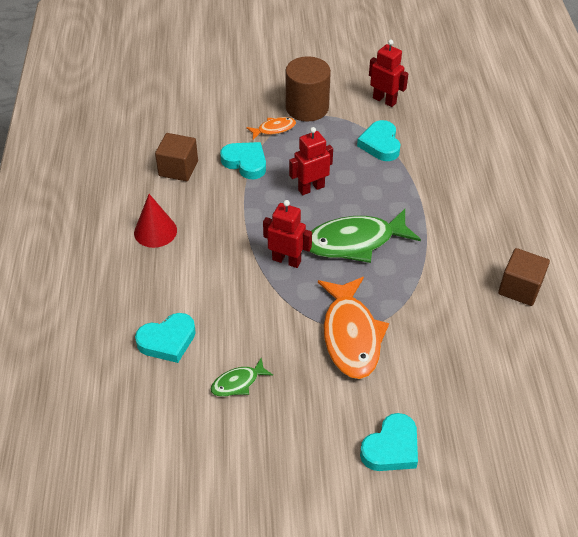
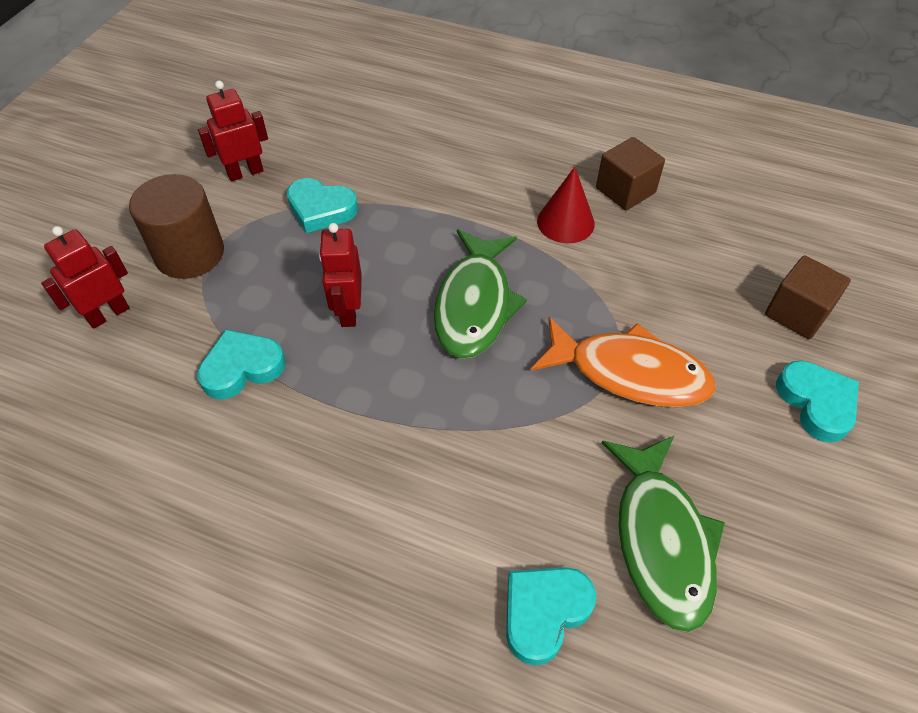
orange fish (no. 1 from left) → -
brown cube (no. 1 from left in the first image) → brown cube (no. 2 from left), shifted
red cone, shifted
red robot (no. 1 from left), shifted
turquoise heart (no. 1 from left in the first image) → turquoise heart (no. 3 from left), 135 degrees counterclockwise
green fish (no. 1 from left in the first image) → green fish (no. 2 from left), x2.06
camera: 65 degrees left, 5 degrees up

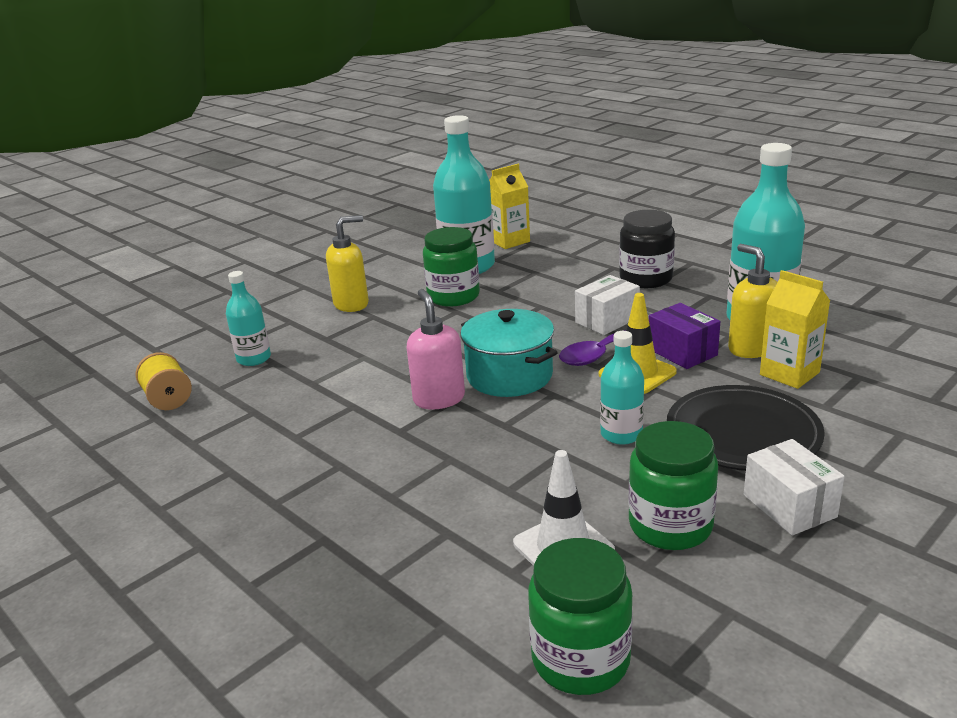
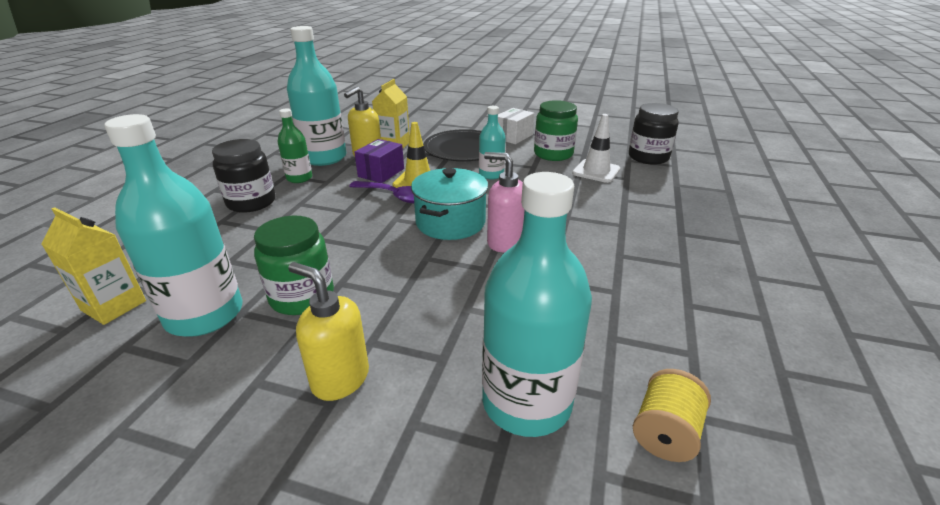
turquoise bottle (no. 1 from left in the first image) → turquoise bottle (no. 4 from left), x1.89
white box (no. 1 from left) → -
pink soap dispenser, 75 degrees clockwise
green jar (no. 2 from left) → black jar (no. 2 from left)
- → green bottle
camera: 120 degrees left, 5 degrees up

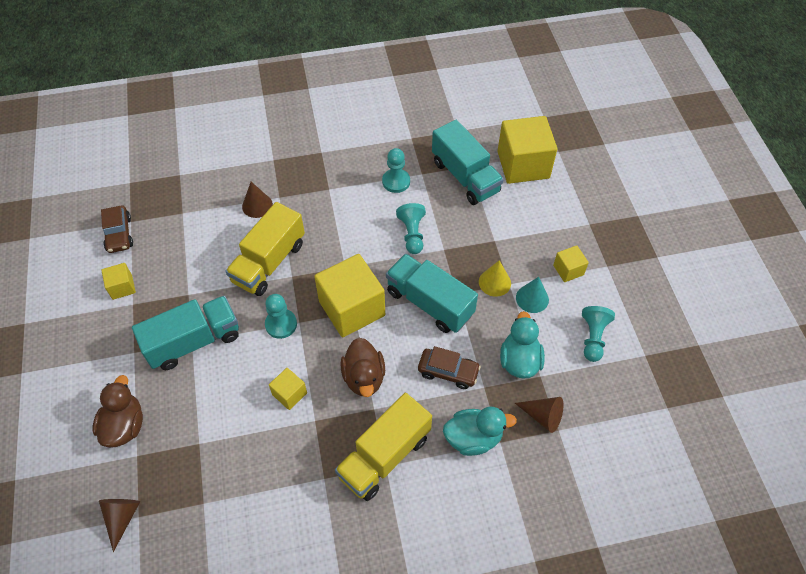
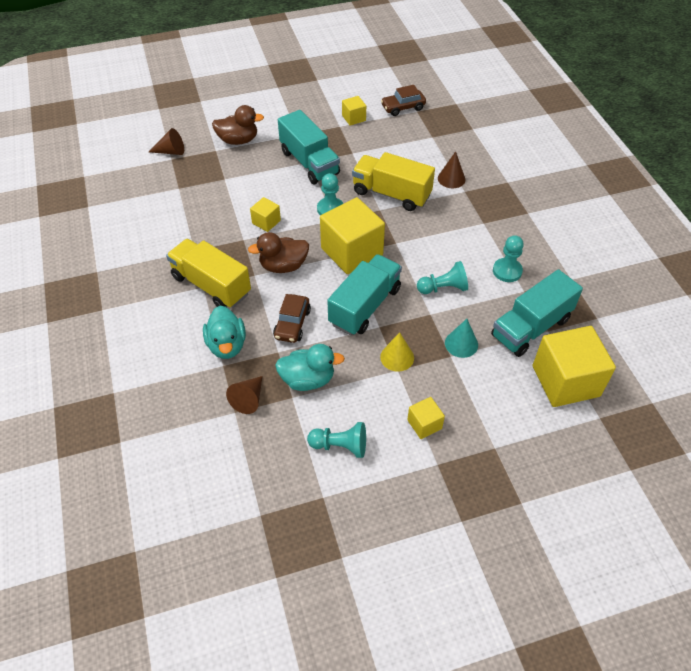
turquoise cone, shifted
camera: 85 degrees right, 5 degrees down

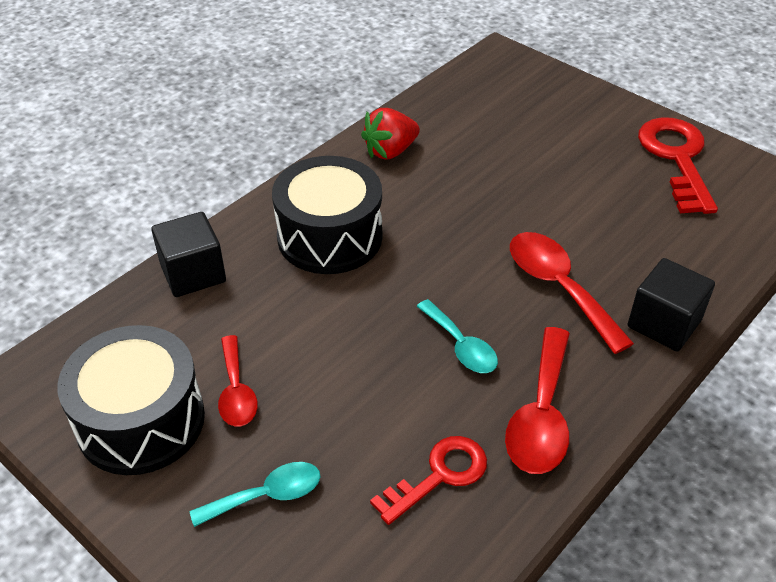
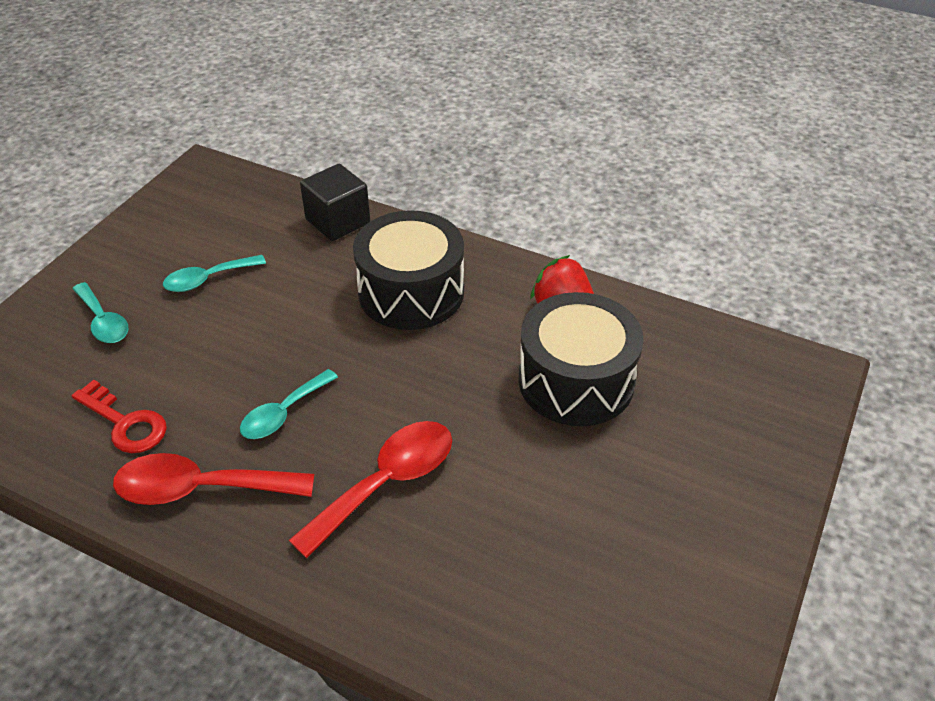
red key (no. 2 from left) → -
black cube (no. 2 from left) → -
black drum (no. 1 from left in the first image) → black drum (no. 2 from left), shifted
red spoon (no. 1 from left) → turquoise spoon (no. 2 from left)
camera: 75 degrees right, 0 degrees up

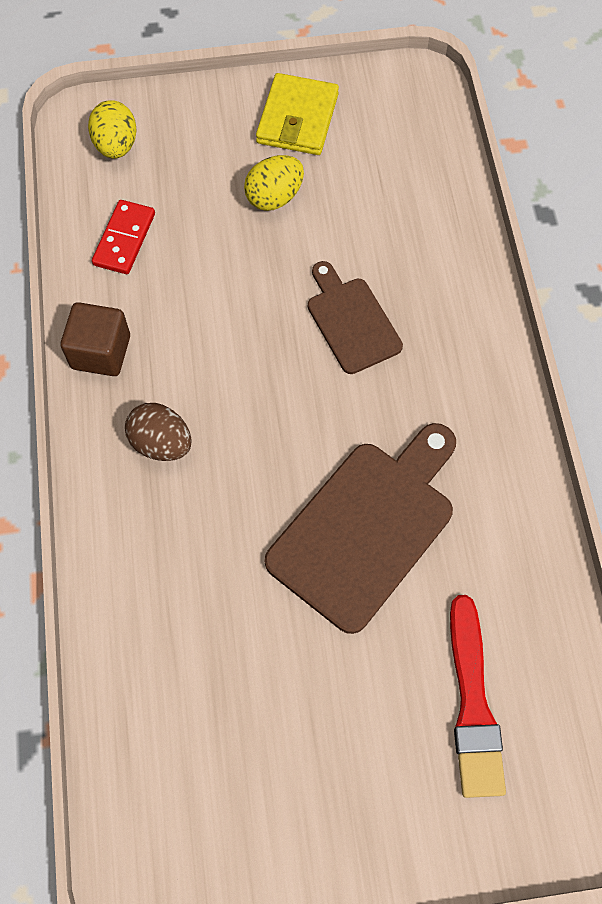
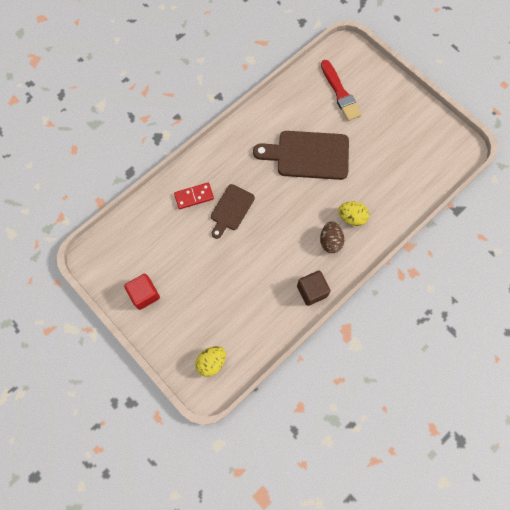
yellow wallet → red cube
yellow egg (no. 2 from left), shifted
red domino, shifted
red brush, 105 degrees clockwise
camera: 125 degrees left, 5 degrees up

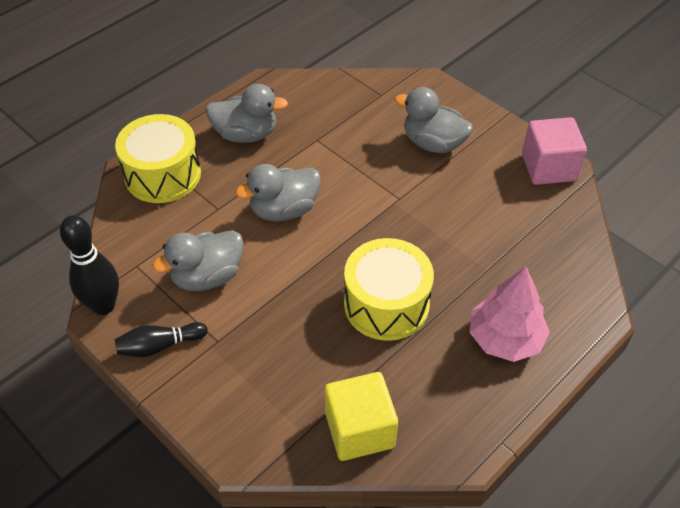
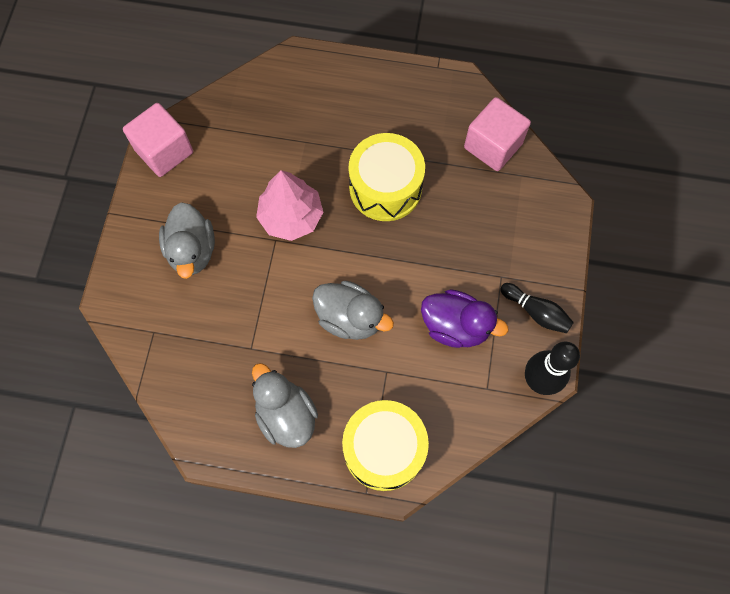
grey duck (no. 1 from left) → purple duck
pink tree, shifted
yellow cube → pink cube (no. 2 from left)
camera: 125 degrees left, 20 degrees up

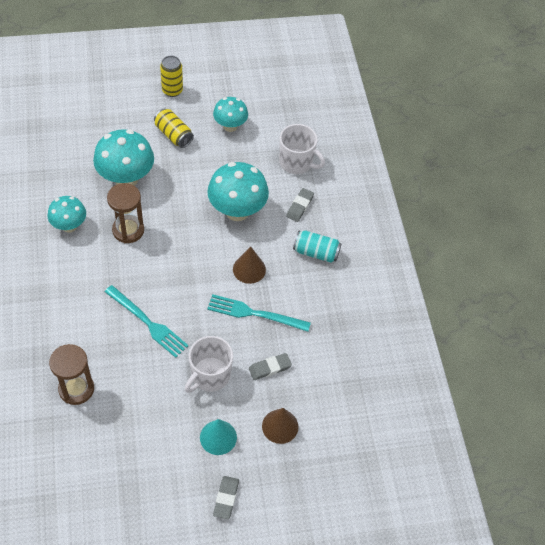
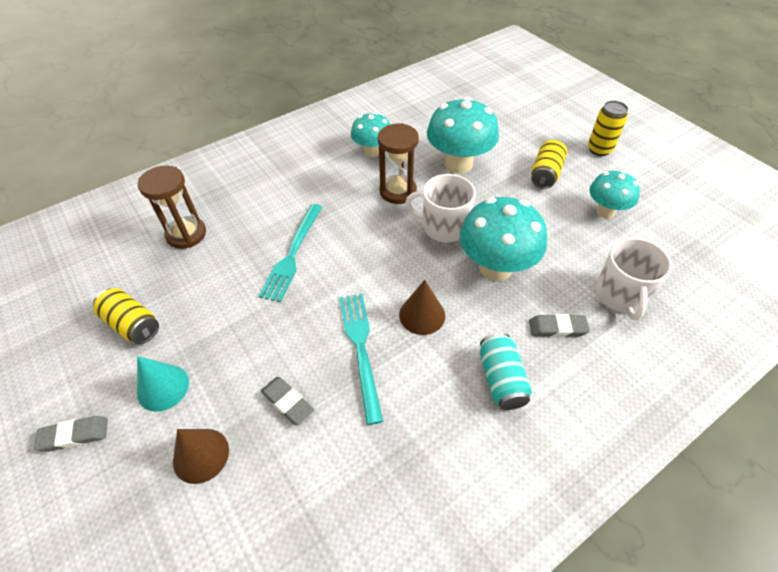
white mug (no. 1 from left), shifted
- → yellow can (no. 1 from left)
camera: 70 degrees right, 5 degrees down

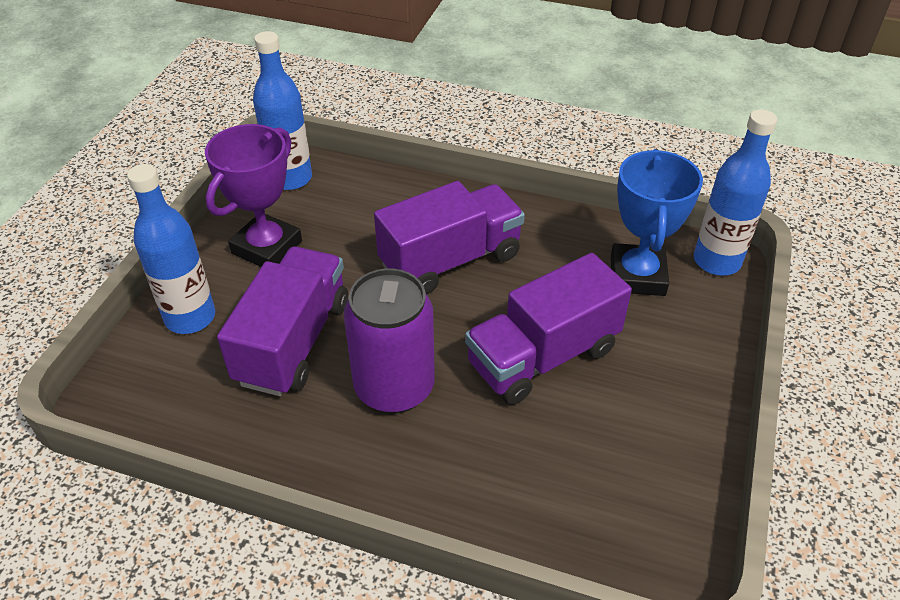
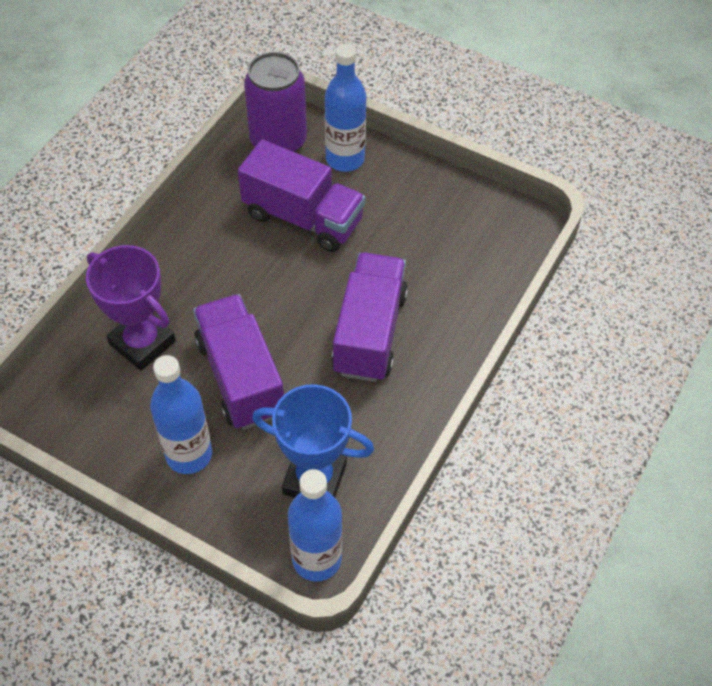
blue bottle (no. 2 from left in the first image) → blue bottle (no. 1 from left), shifted
purple trophy, shifted
purple truck (no. 2 from left in the first image) → purple truck (no. 3 from left), 150 degrees counterclockwise
purple can, shifted
camera: 100 degrees right, 10 degrees up

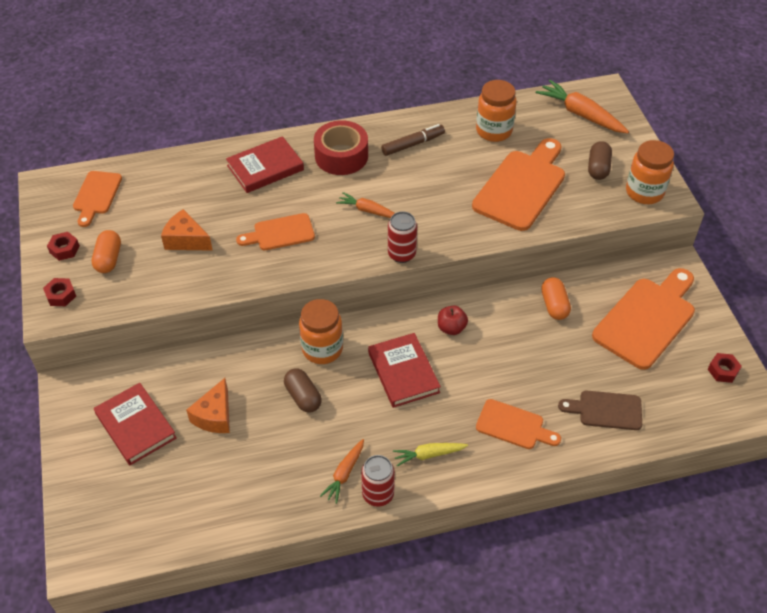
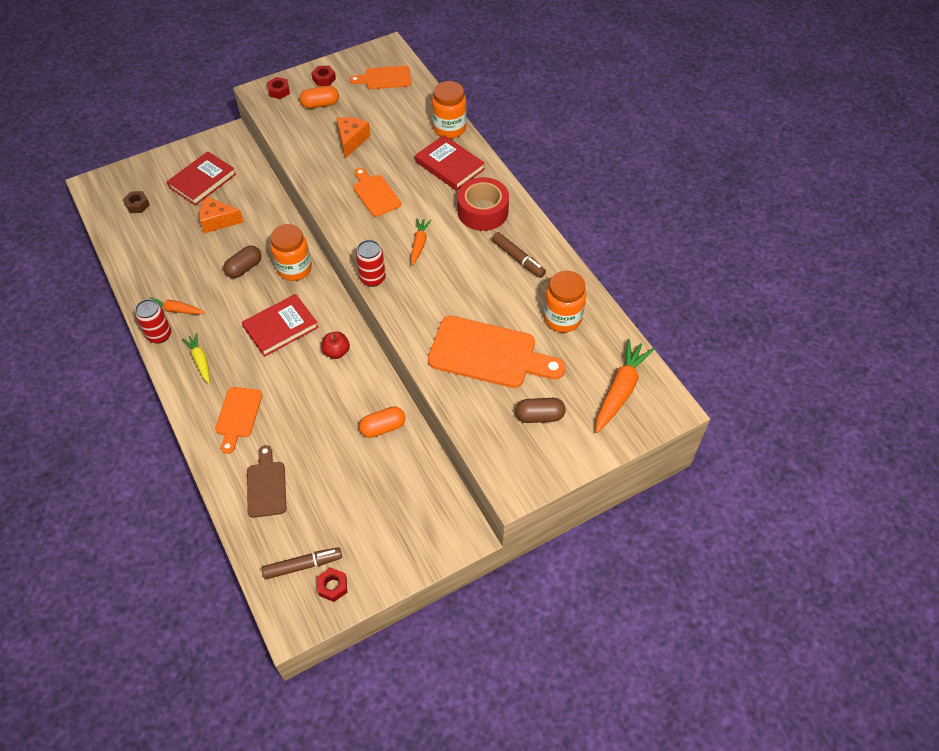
orange jar (no. 3 from left in the first image) → orange jar (no. 2 from left), shifted
orange cutting board (no. 5 from left) → -
- → brown nut
- → brown marker (no. 1 from left)
camera: 75 degrees right, 5 degrees up

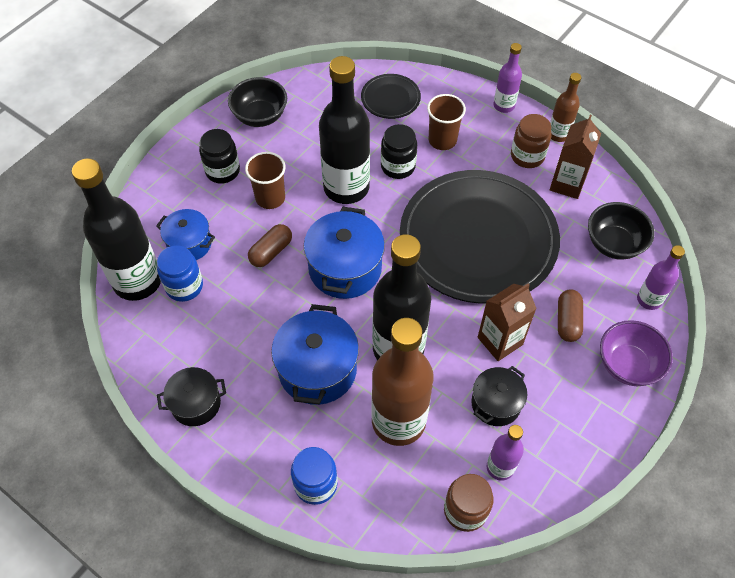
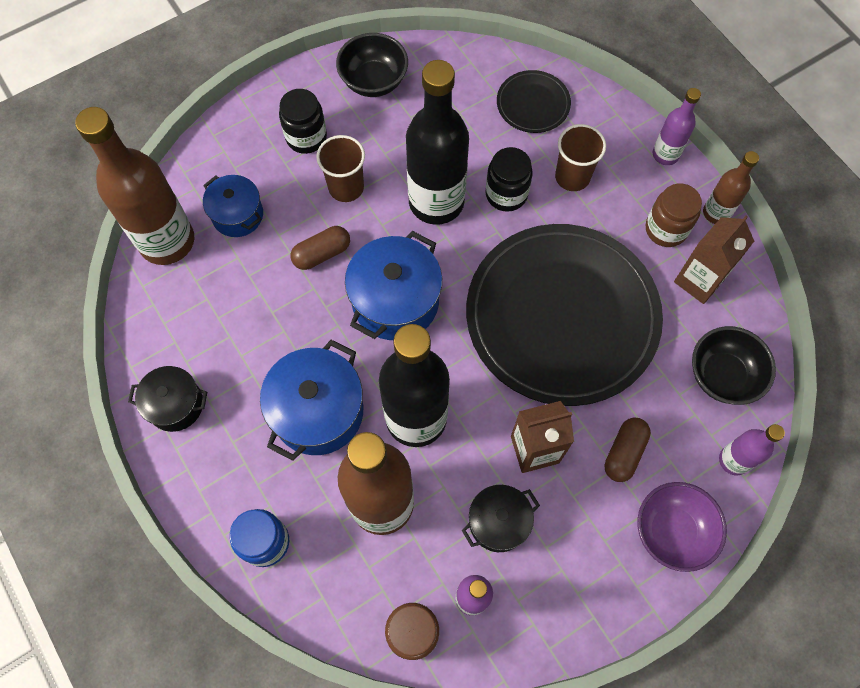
black bottle (no. 1 from left) → brown bottle (no. 1 from left)
blue jar (no. 1 from left) → -
camera: 20 degrees right, 10 degrees up

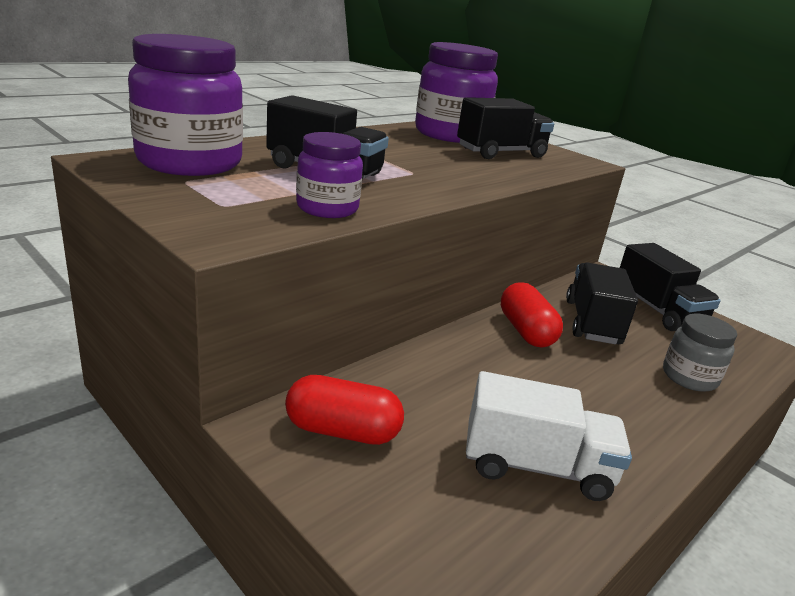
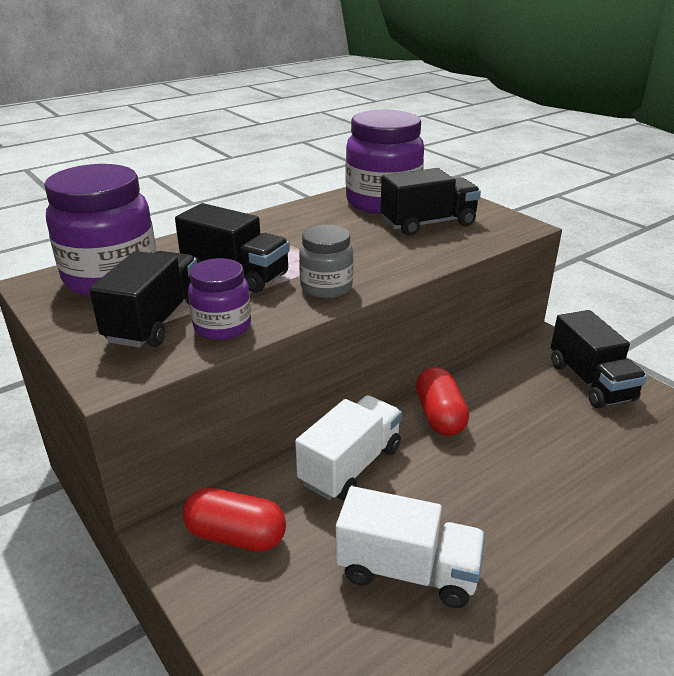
black truck (no. 3 from left in the first image) → black truck (no. 1 from left), shifted
grey jar, shifted
- → white truck (no. 1 from left)
camera: 10 degrees right, 5 degrees up

